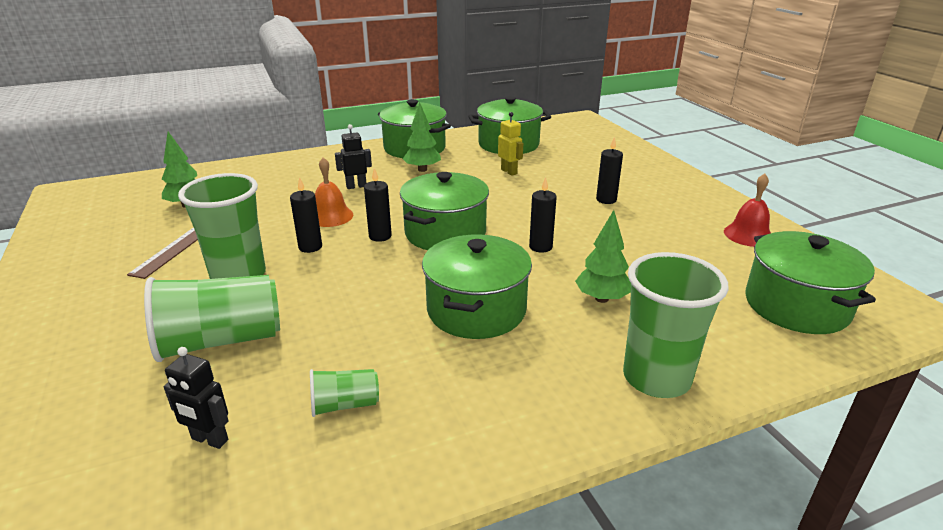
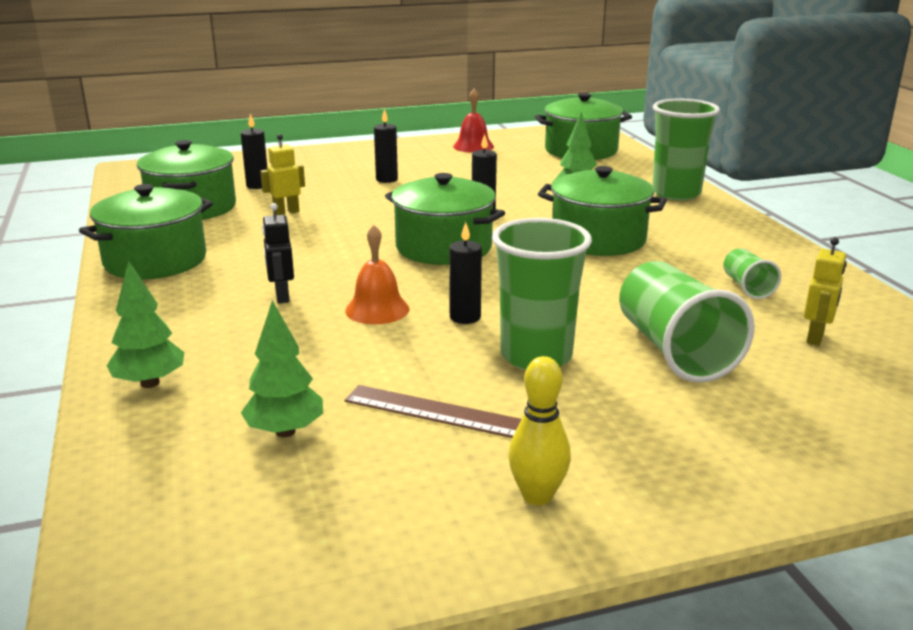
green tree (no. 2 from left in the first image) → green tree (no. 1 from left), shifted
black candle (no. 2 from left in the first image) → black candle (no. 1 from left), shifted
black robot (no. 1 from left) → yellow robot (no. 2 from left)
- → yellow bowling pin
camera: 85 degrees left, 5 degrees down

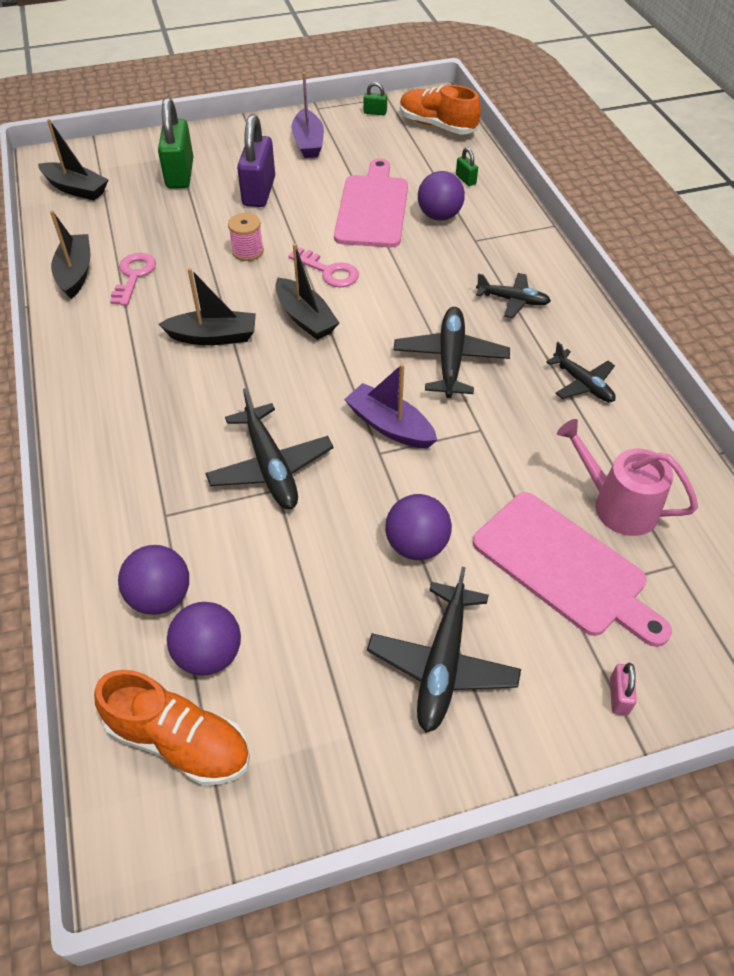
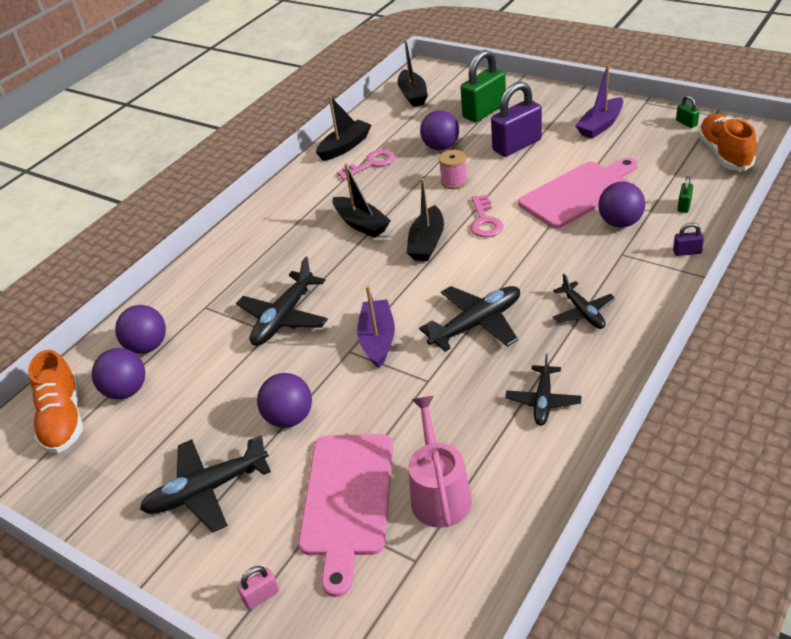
- → purple ball (no. 4 from left)
- → purple padlock (no. 2 from left)
camera: 55 degrees right, 10 degrees down

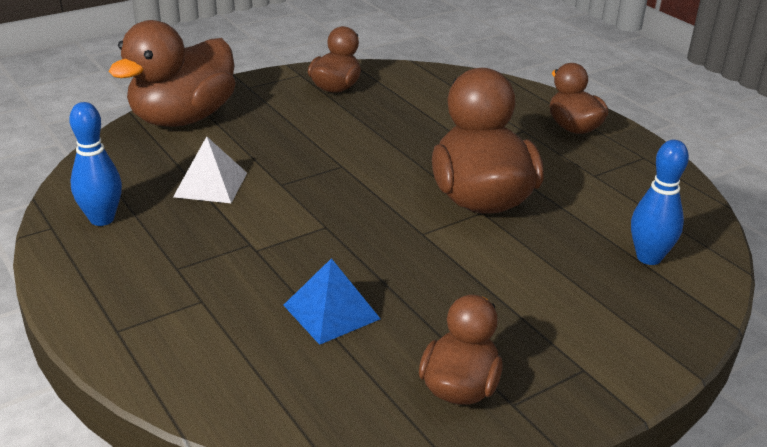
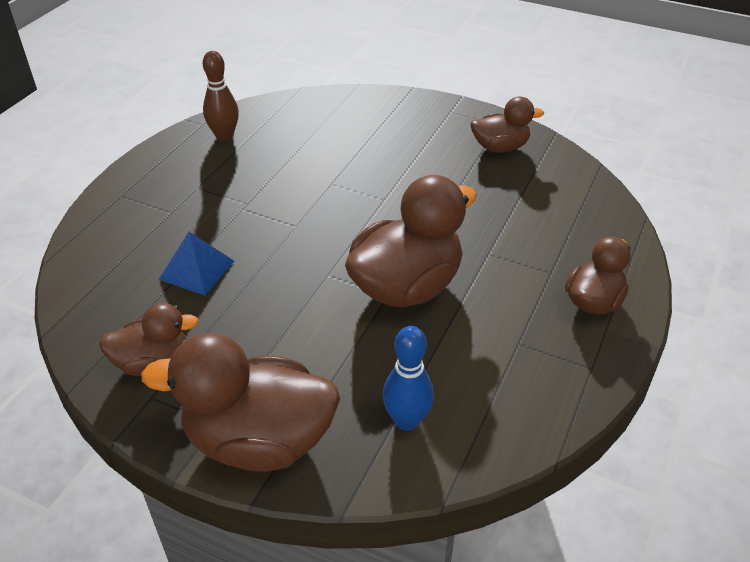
brown duck (no. 1 from left in the first image) → brown duck (no. 2 from left), shifted
blue bowling pin (no. 1 from left) → brown bowling pin
white pyramid → -
camera: 60 degrees right, 10 degrees up

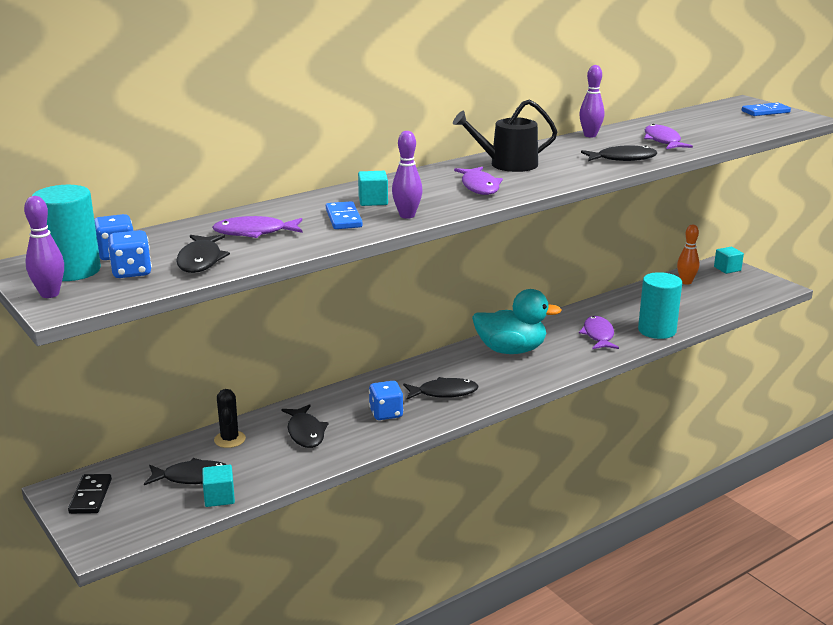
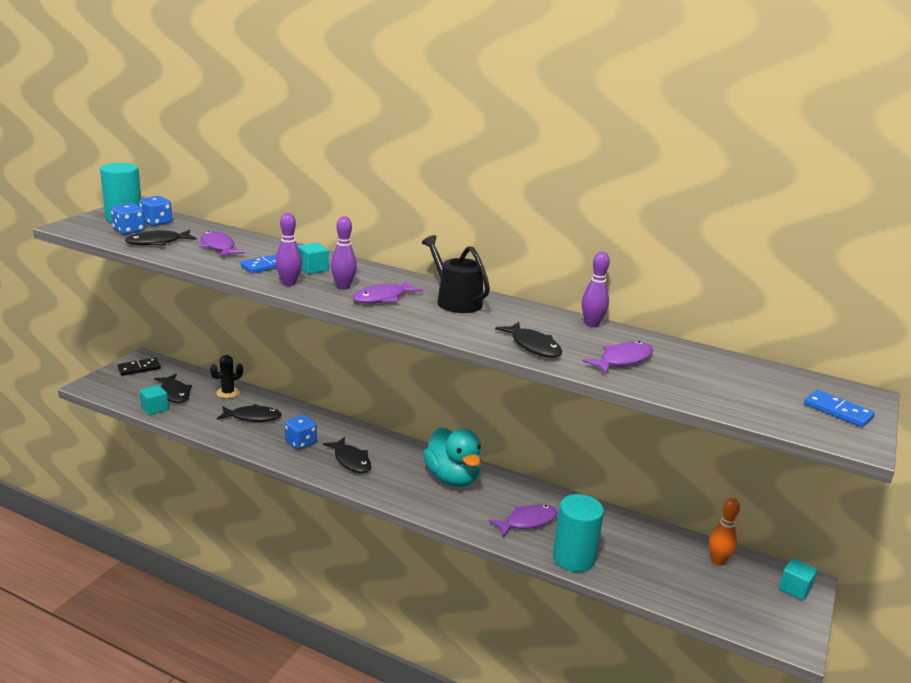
purple bowling pin (no. 1 from left in the first image) → purple bowling pin (no. 2 from left), shifted
black fish (no. 3 from left), 135 degrees counterclockwise
camera: 60 degrees right, 0 degrees up

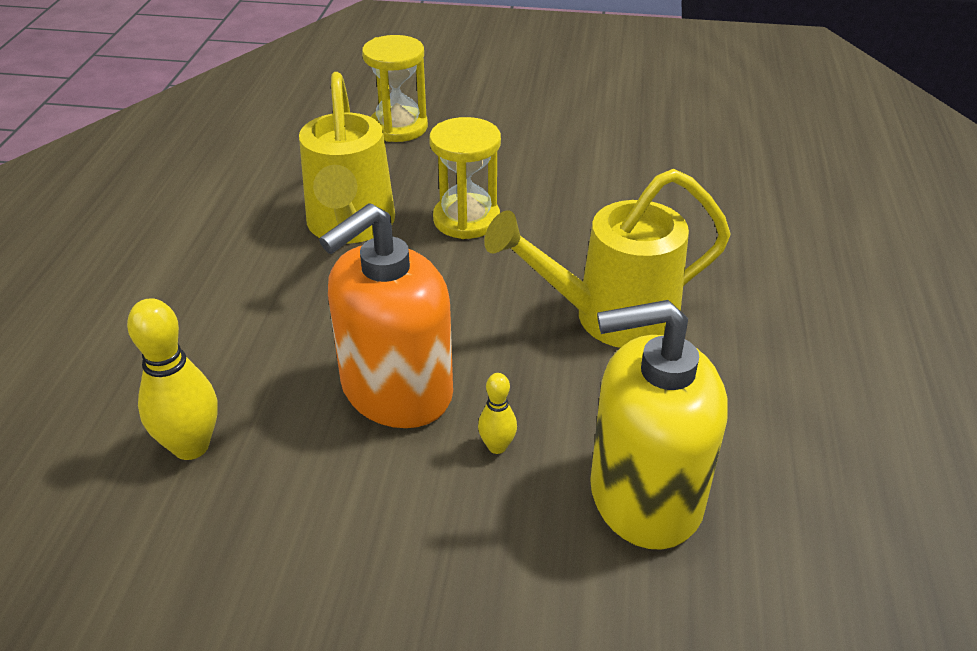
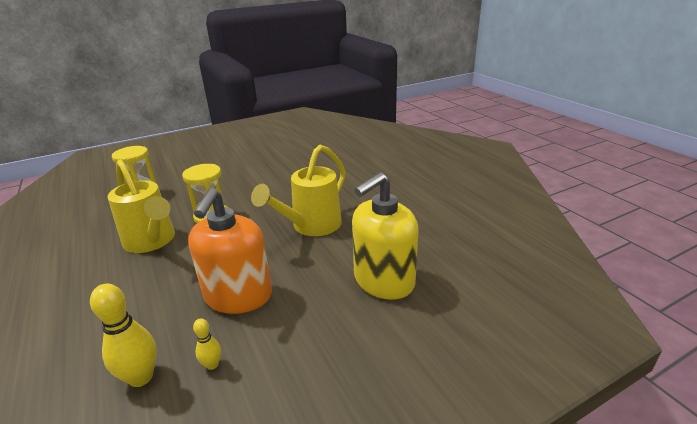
yellow bowling pin (no. 2 from left), shifted
camera: 35 degrees left, 10 degrees down

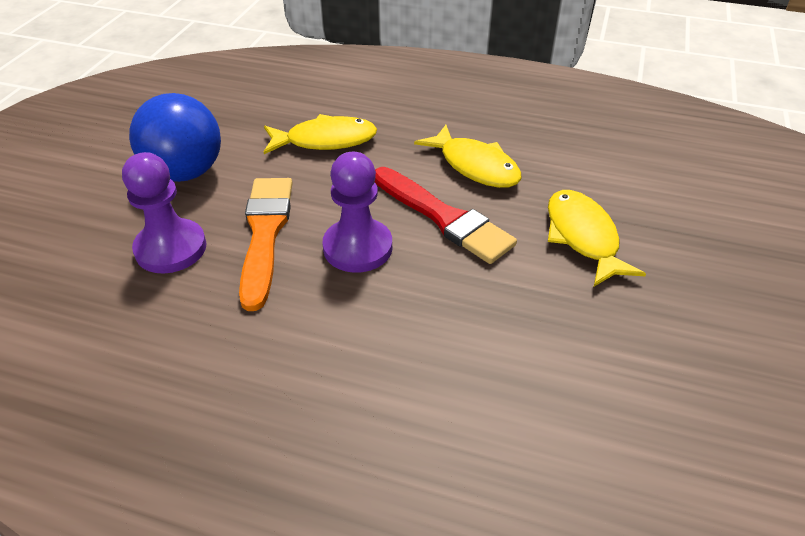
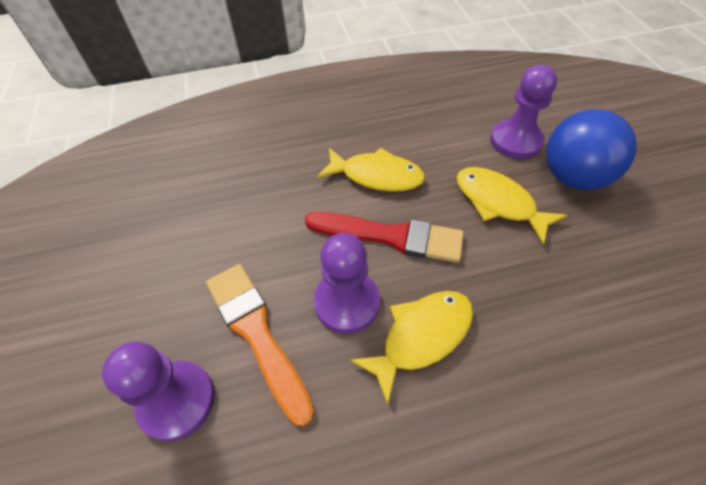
blue ball, shifted
yellow fish (no. 1 from left in the first image) → yellow fish (no. 2 from left), shifted
- → purple pawn (no. 3 from left)
camera: 30 degrees left, 10 degrees up

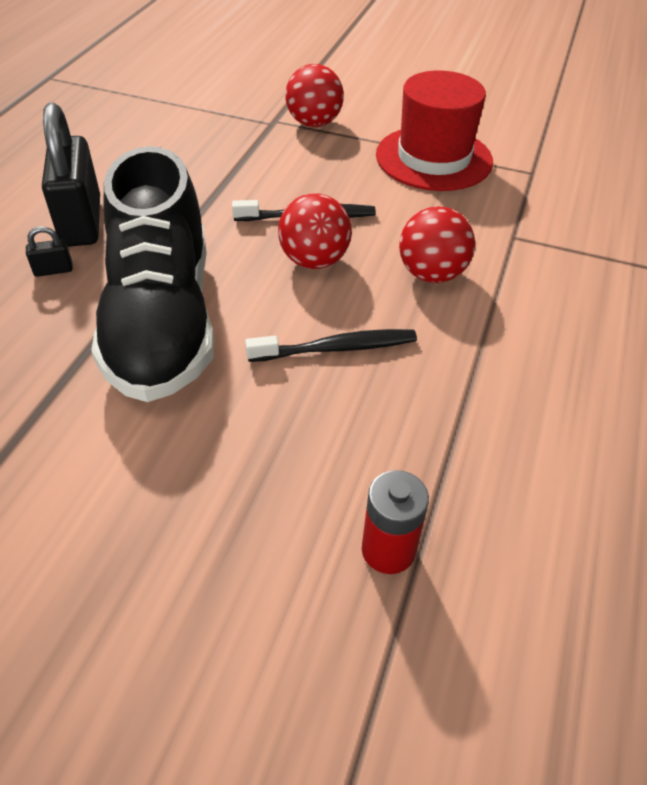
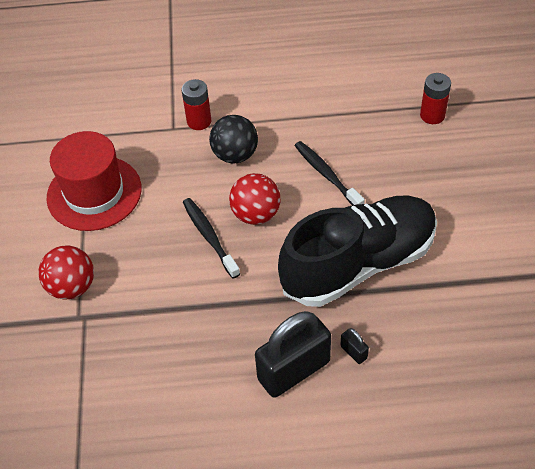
red ball (no. 3 from left) → black ball
- → red battery (no. 1 from left)
camera: 110 degrees left, 5 degrees up

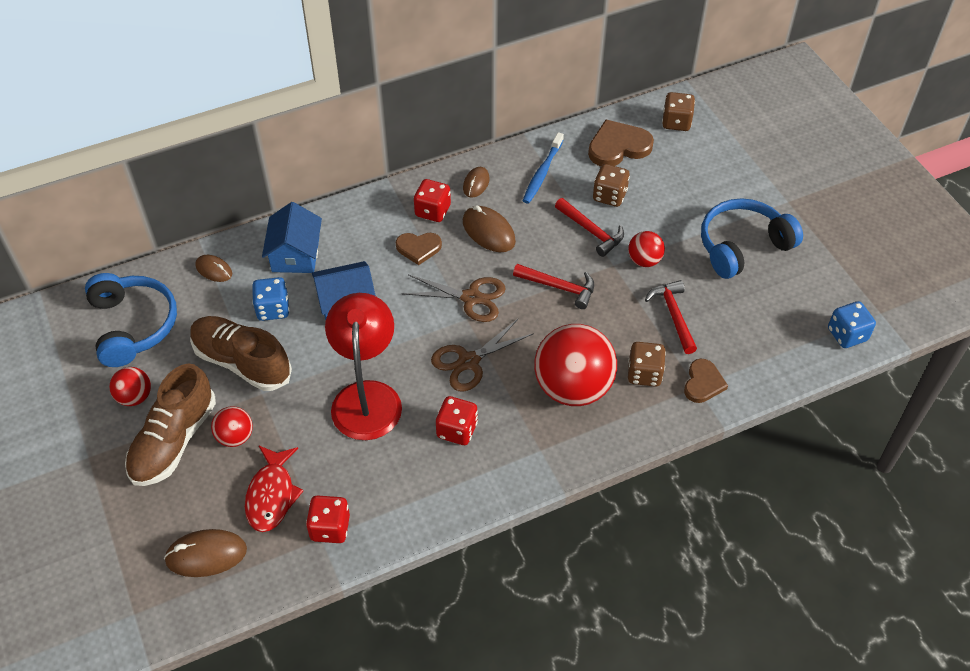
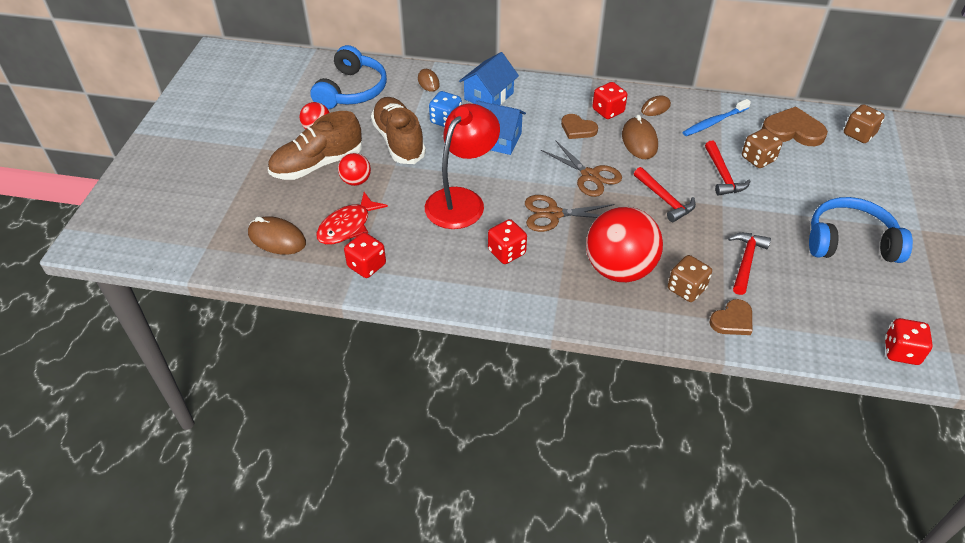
red ball (no. 4 from left) → -
blue dice (no. 2 from left) → red dice (no. 4 from left)
camera: 35 degrees right, 5 degrees down

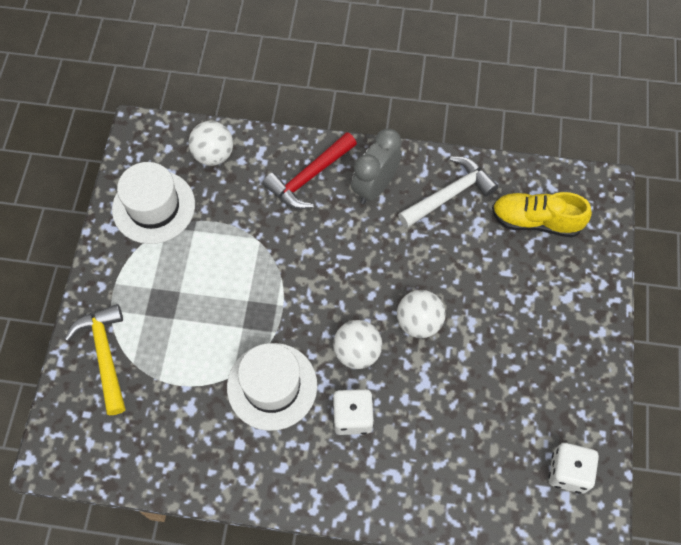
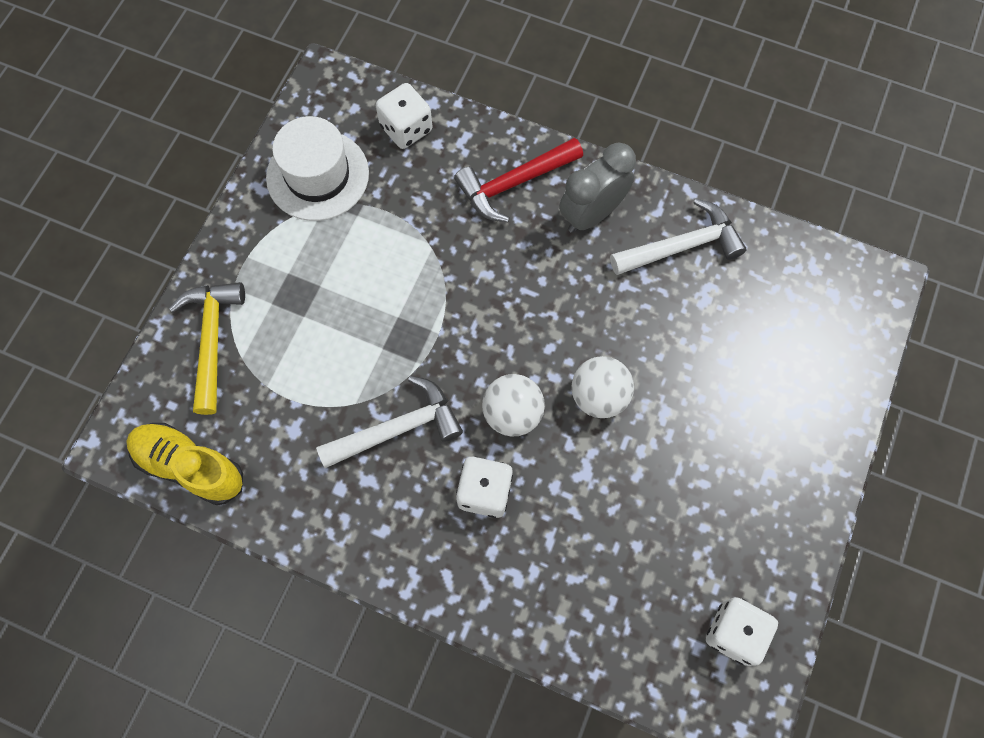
white ball (no. 1 from left) → white dice (no. 1 from left)
yellow shoe, shifted
white hat (no. 2 from left) → white hammer (no. 1 from left)
camera: 15 degrees right, 5 degrees up

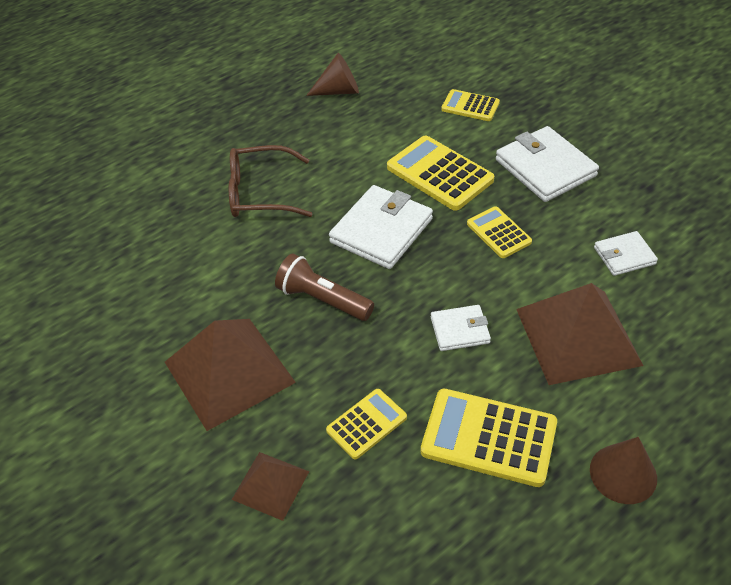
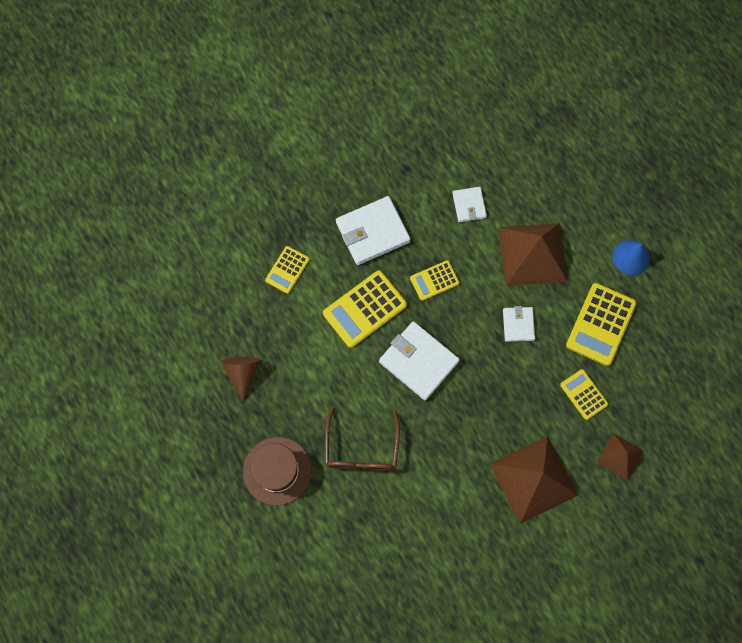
brown flashlight → -
brown cone (no. 2 from left) → blue cone
- → brown hat
camera: 85 degrees left, 25 degrees up

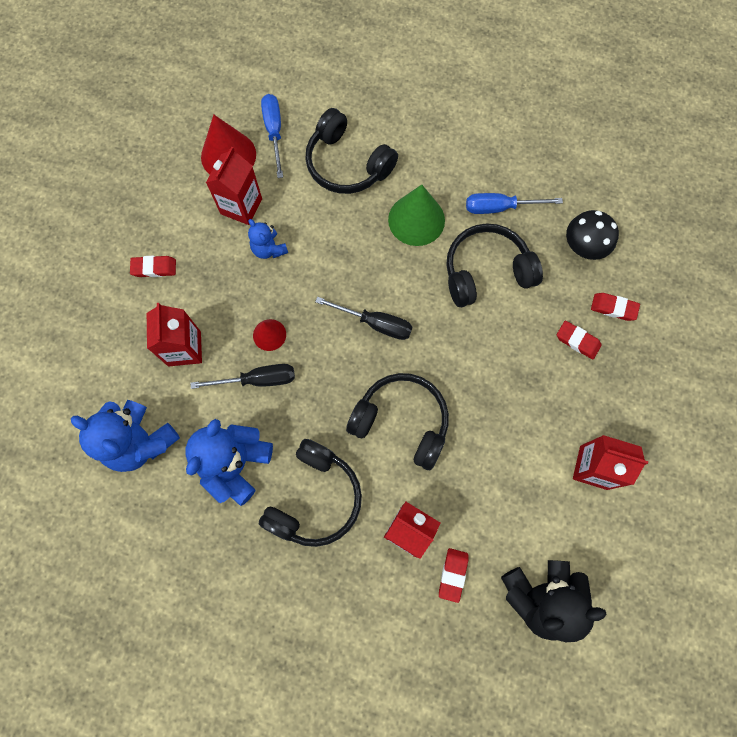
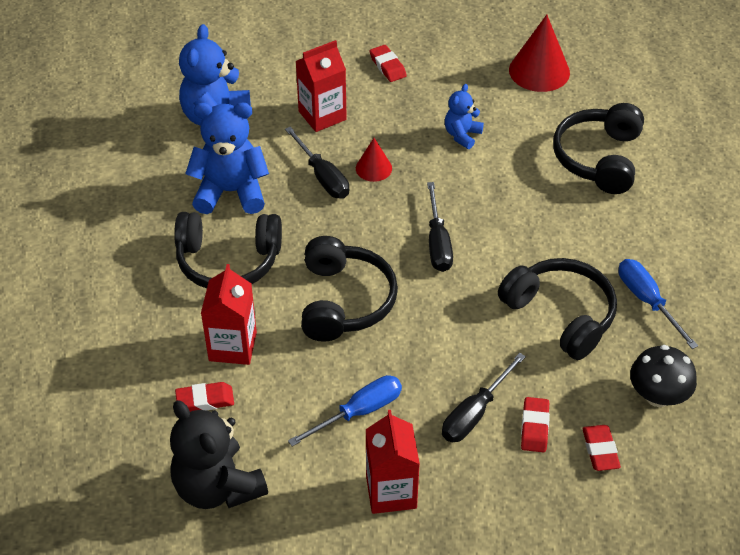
blue screwdriver (no. 1 from left), shifted
red carton (no. 2 from left) → -
green cone → -
- → black screwdriver (no. 3 from left)
camera: 65 degrees right, 25 degrees down

